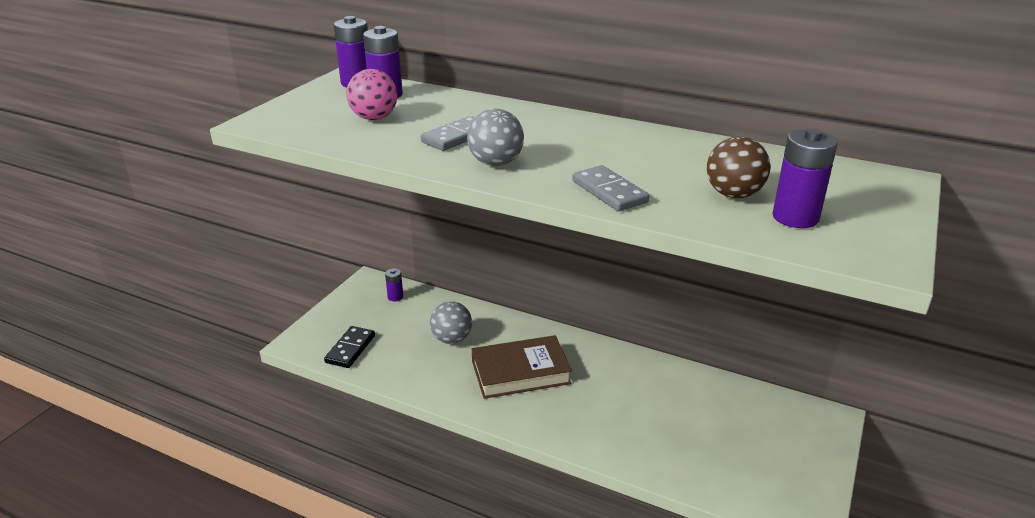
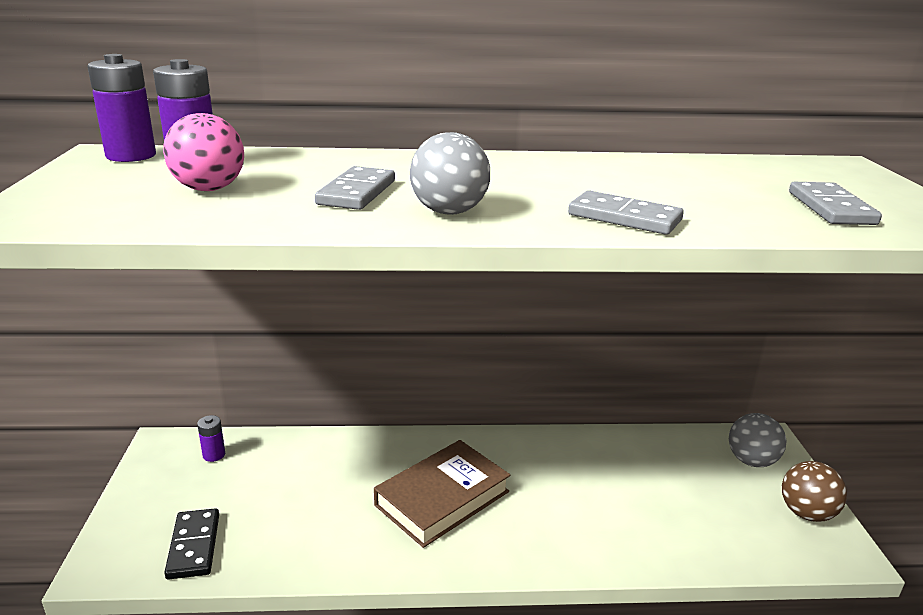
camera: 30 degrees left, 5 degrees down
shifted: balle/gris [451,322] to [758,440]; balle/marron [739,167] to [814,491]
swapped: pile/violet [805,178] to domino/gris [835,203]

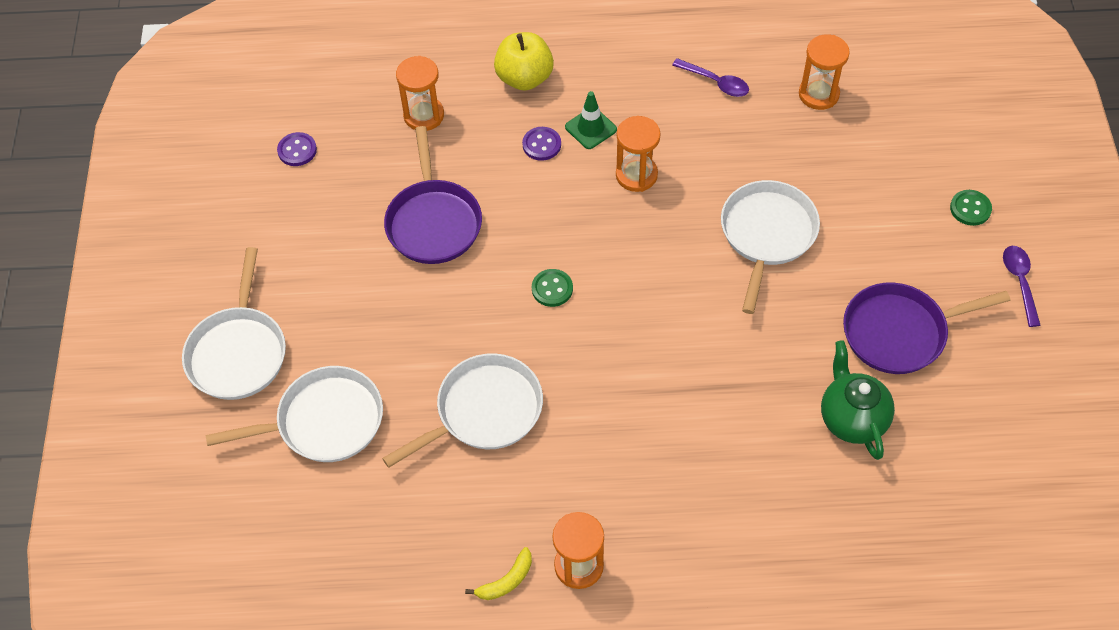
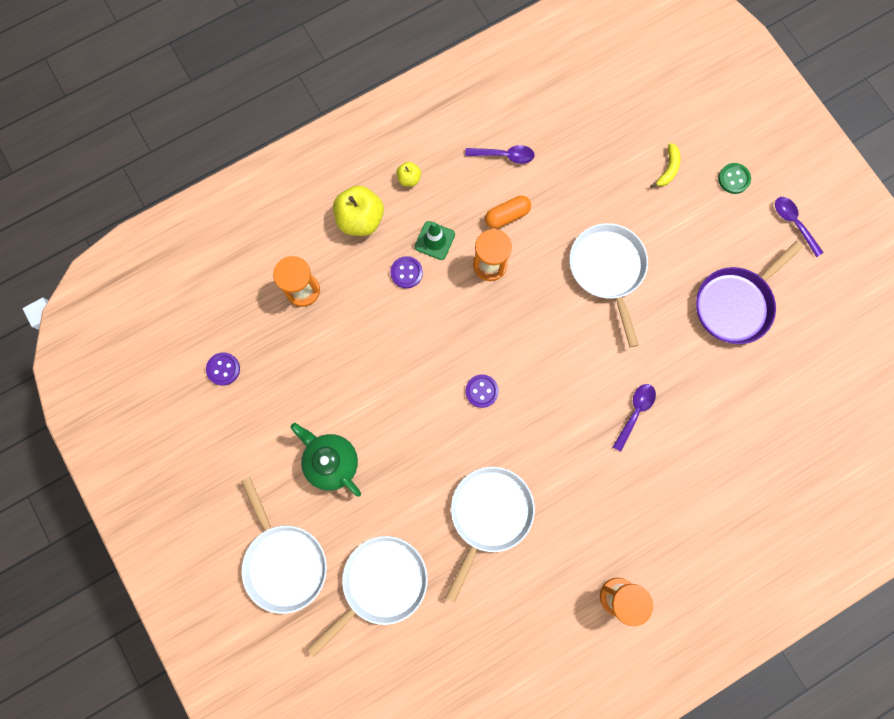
camera: 30 degrees left, 20 degrees up
gone: poêle/violet [433,195]; sablier/orange [824,72]
new: pomme/jaune [408,174]; gélule/orange [508,212]; cuillère/violet [634,418]
shifted: banane/jaune [498,573] to [665,165]; théière/vert [858,400] to [325,460]
repainted: bouton/vert [552,288] to bouton/violet [482,391]

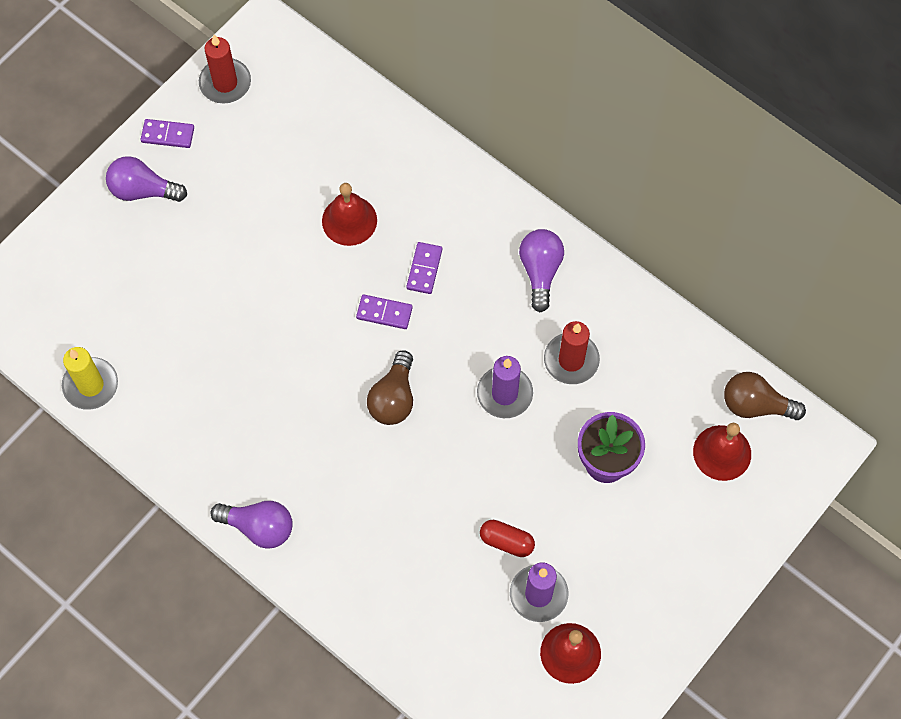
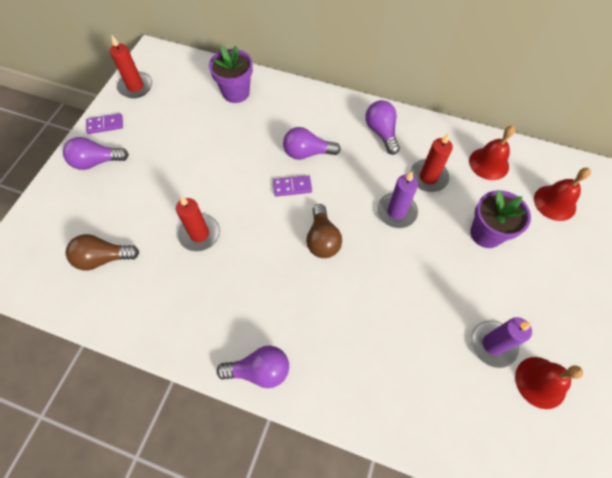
camera: 20 degrees left, 5 degrees down
gone: bougie/jaune [90,378]; gélule/rouge [507,538]
new: bougie/rouge [198,223]; pot de fleurs/violet [231,74]
shifted: cloche/rouge [349,214] to [492,153]; ampoule/marron [765,396] to [102,252]
swapped: domino/violet [424,268] to ampoule/violet [312,143]

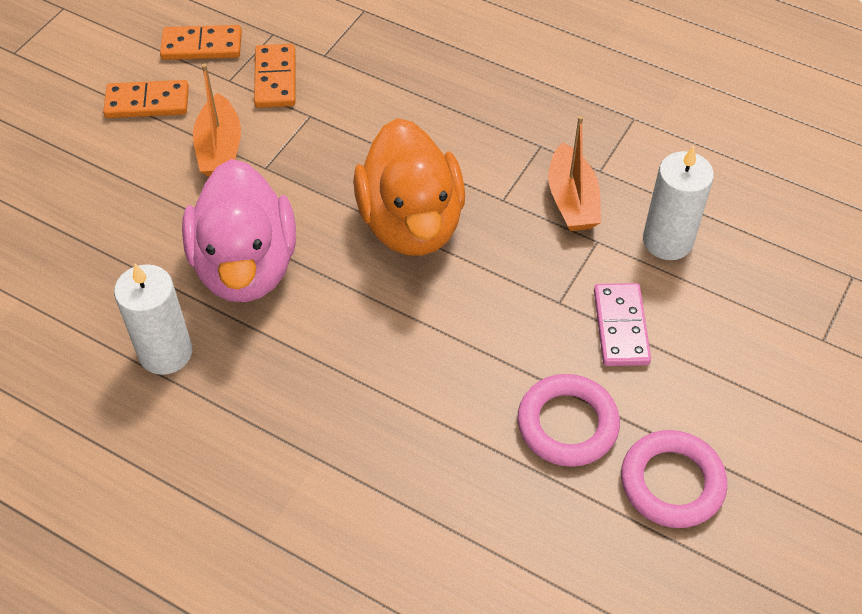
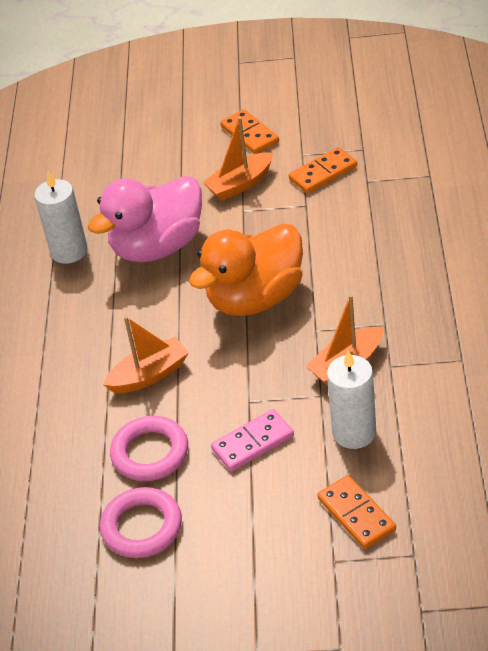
camera: 65 degrees right, 10 degrees down
new: bateau/orange [146,354]
shifted: domino/orange [201,42] to [356,512]

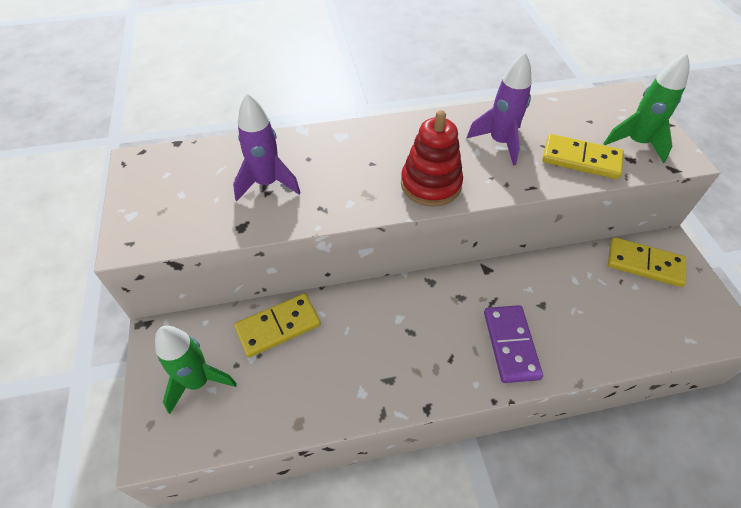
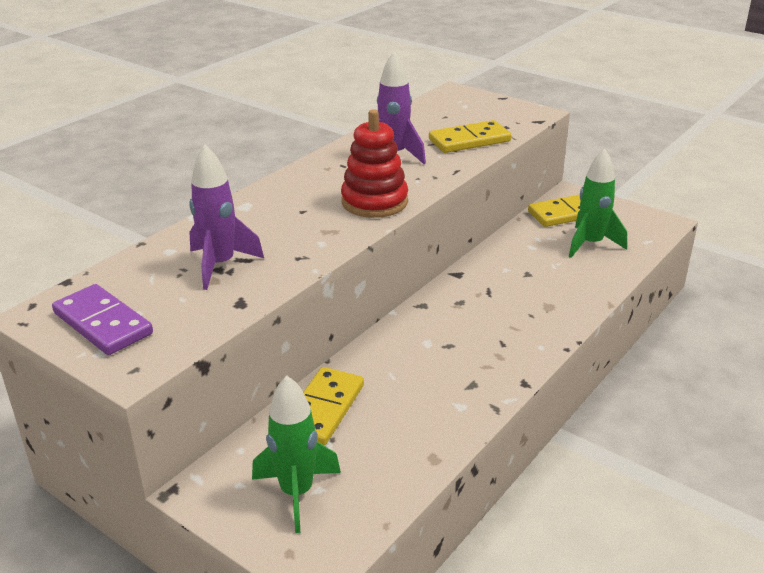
camera: 40 degrees left, 20 degrees down
shifted: domino/violet [513,344] to [102,319]; fusée/vert [646,108] to [598,203]

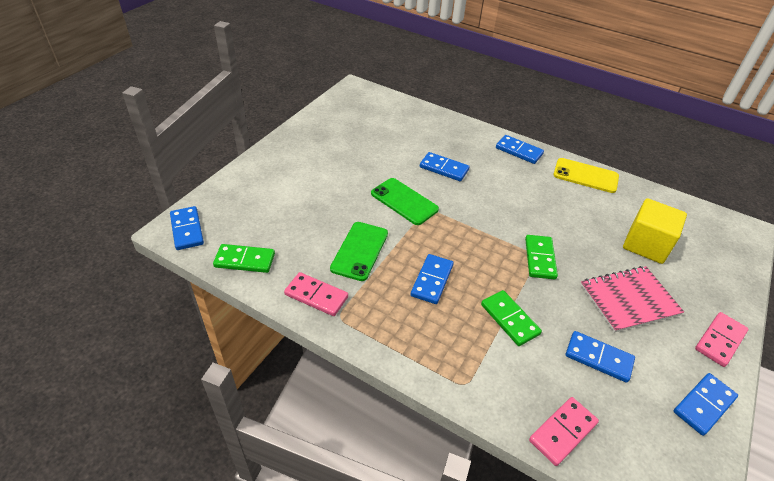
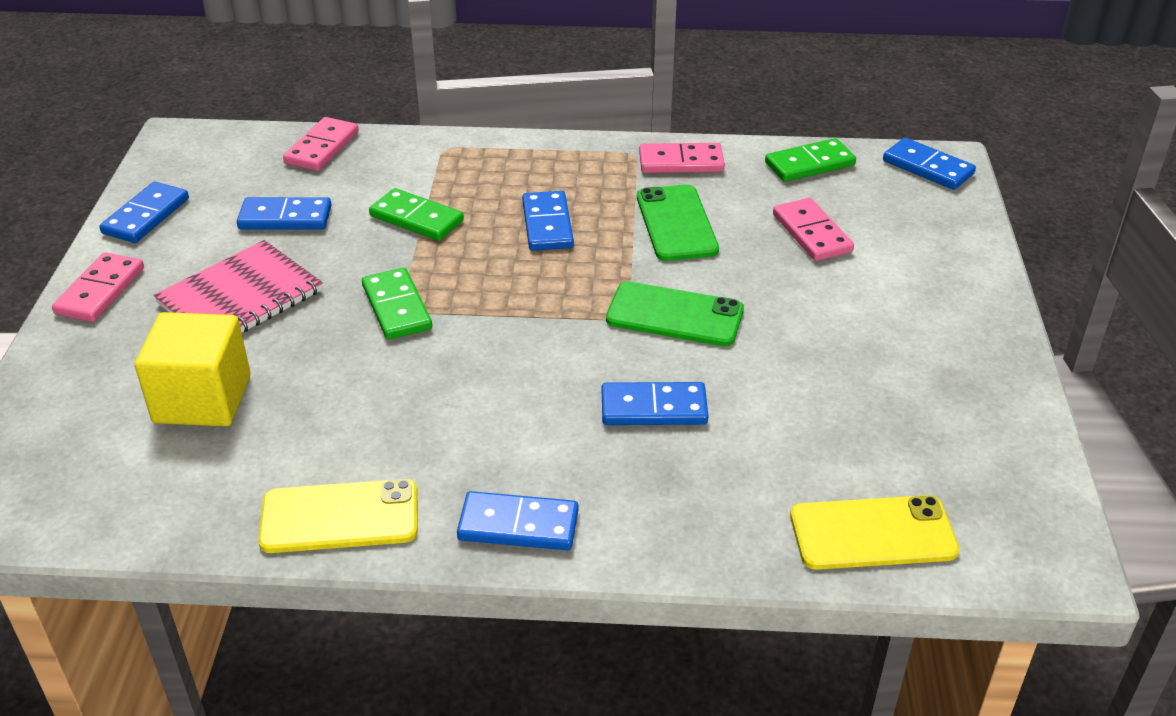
camera: 155 degrees right, 5 degrees down
new: domino/rose [813,229]; téléphone/jaune [874,532]

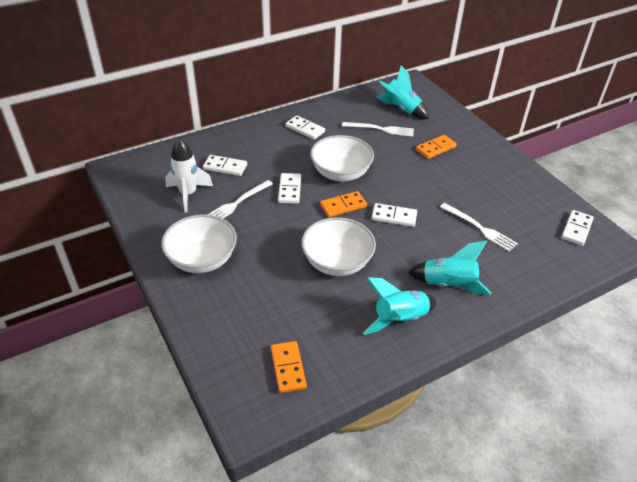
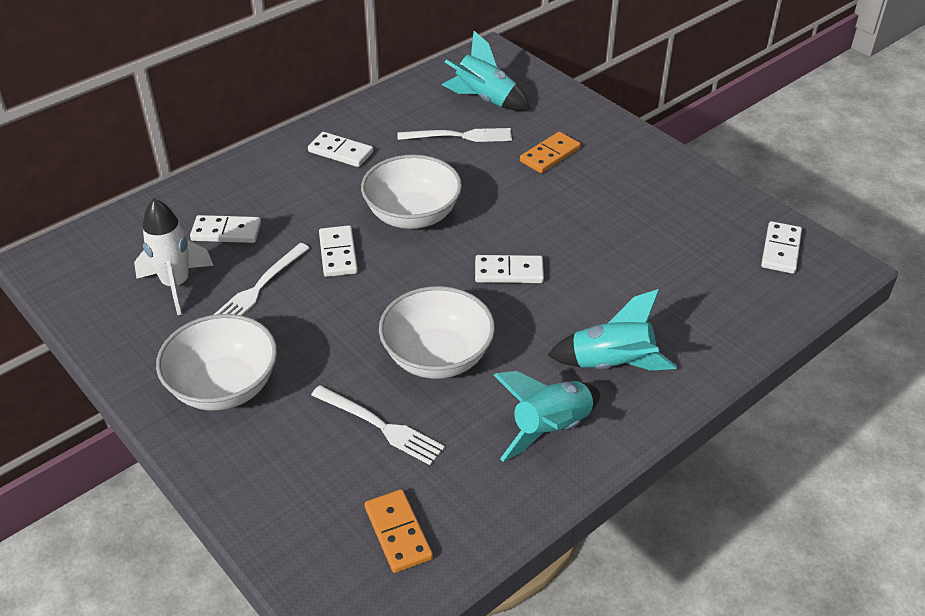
camera: 10 degrees left, 0 degrees up
gone: domino/orange [343,204]
shifted: fourchette/blanc [479,227] to [378,425]

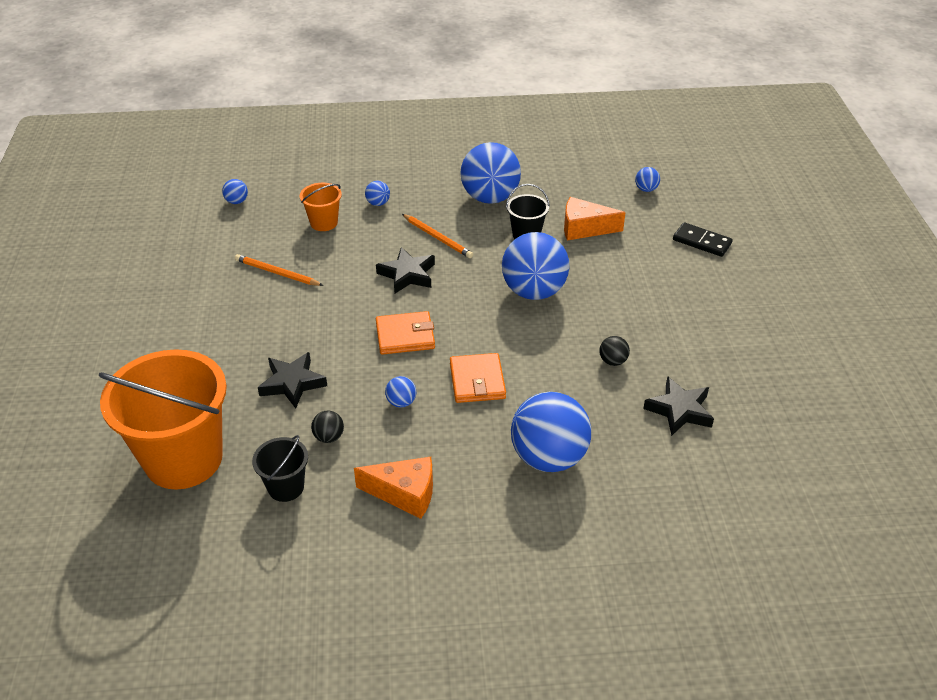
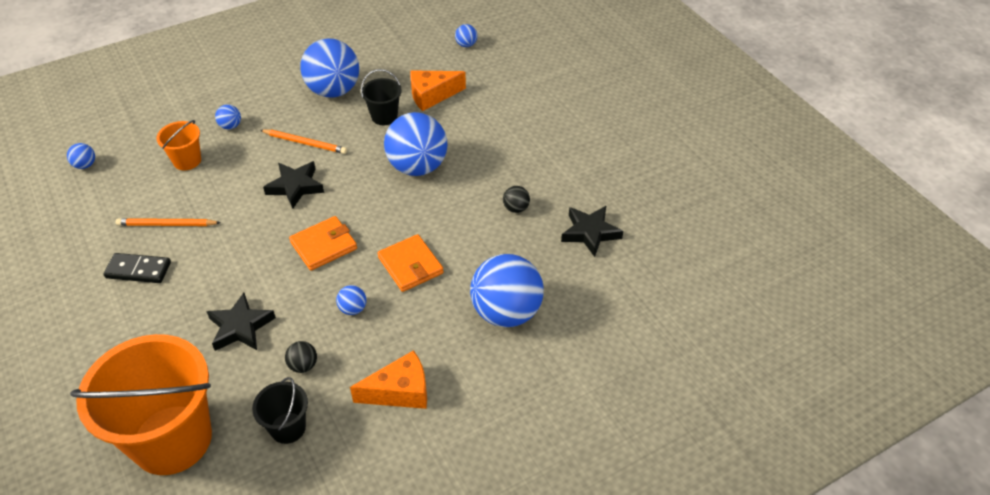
camera: 25 degrees left, 5 degrees up
shifted: domino/noir [703,239] to [137,268]

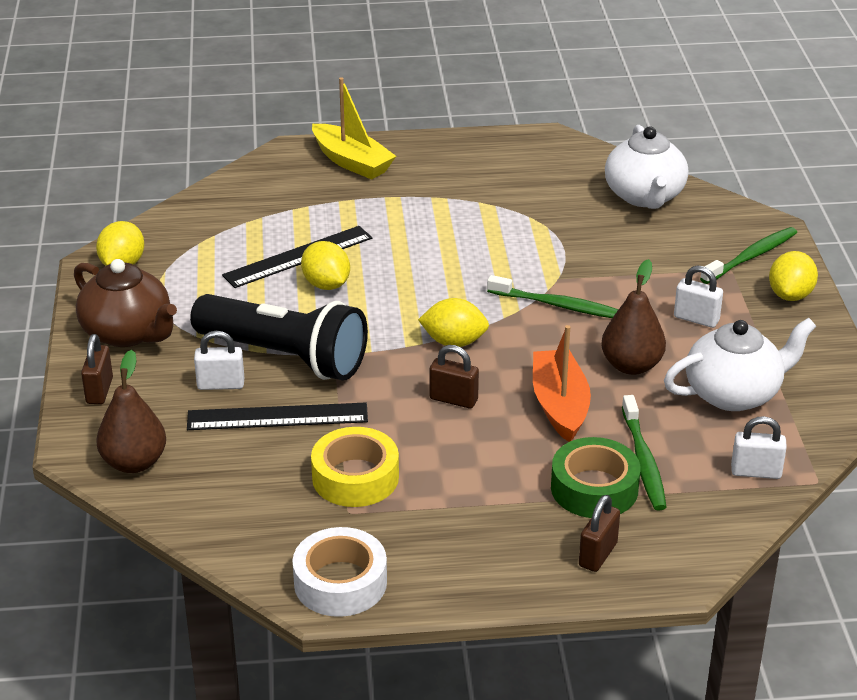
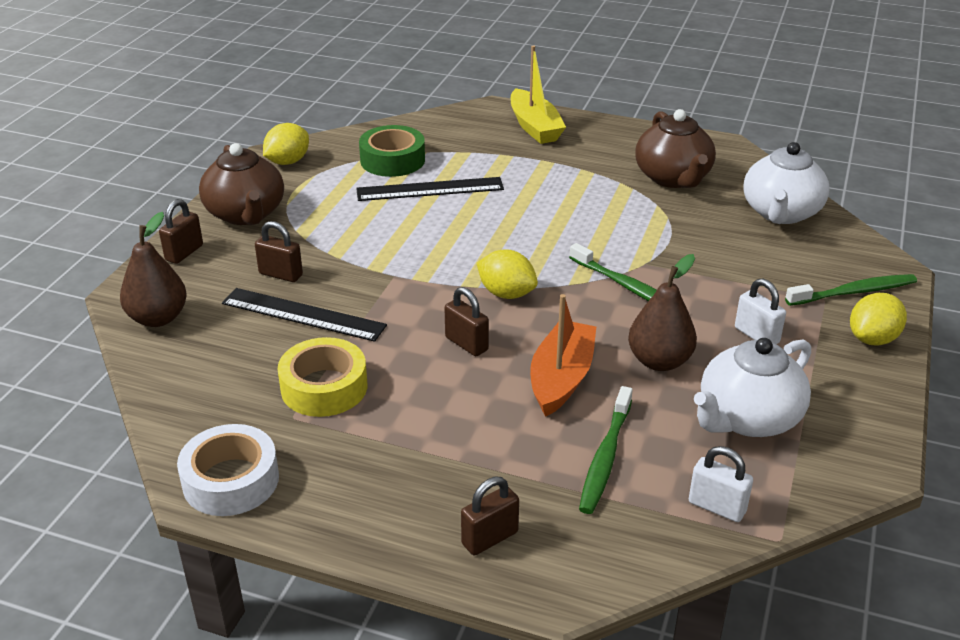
camera: 25 degrees right, 0 degrees up
gone: lampe de poche/noir [279,337]; citron/jaune [325,265]
new: théière/marron [675,148]
shifted: ruban adhésif/vert [595,477] to [392,151]
repainted: cadenas/blanc [219,360] to cadenas/marron [279,251]
rotated: théière/blanc [740,364] = [752,387] 135 degrees clockwise

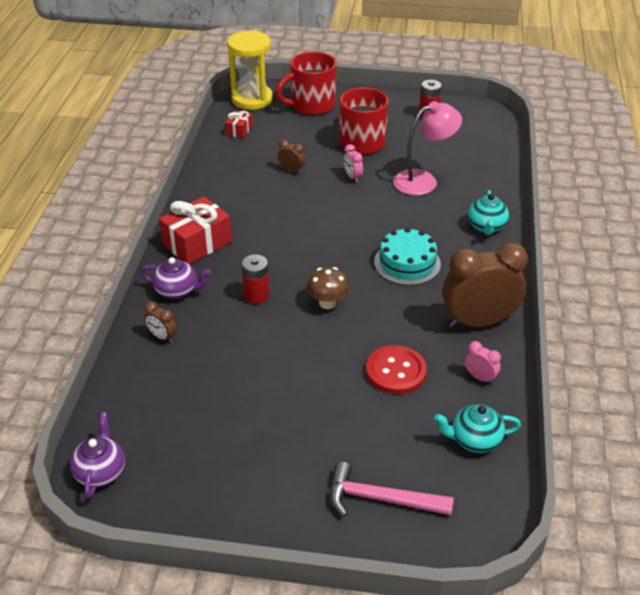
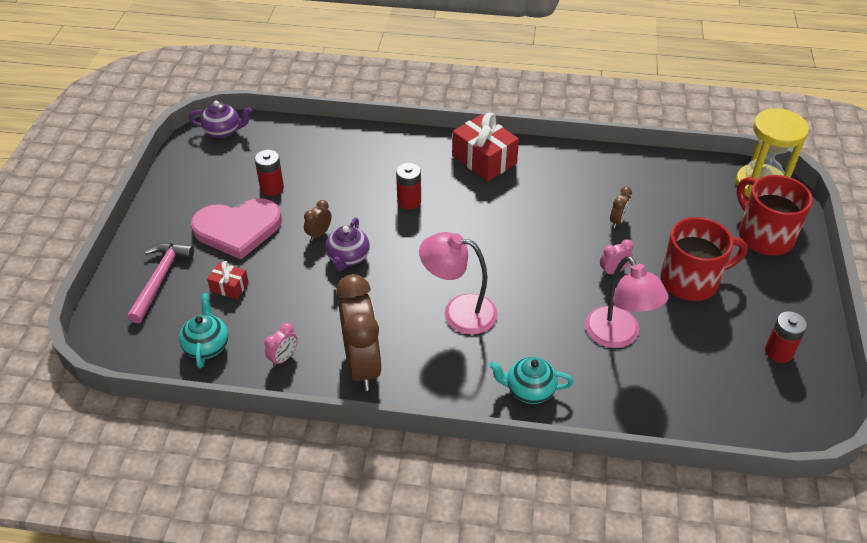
camera: 90 degrees right, 5 degrees up
gone: champignon/marron [328,288]; bouton/rouge [396,369]
new: cœur/rose [236,229]; pile/rouge [269,173]
shifted: théière/violet [175,278] to [347,244]; réveil/marron [161,322] to [317,220]; cadeau/rouge [239,124] to [228,280]
swapped: gâteau/turquoise [407,256] to lampe/rose [458,283]

